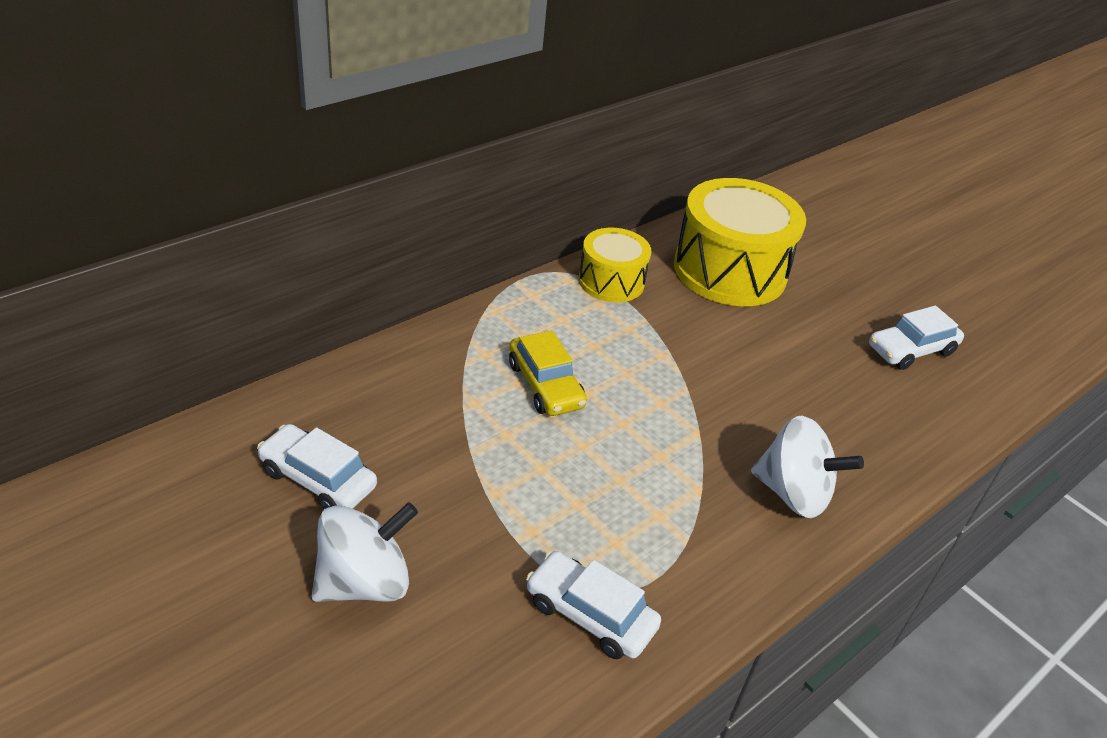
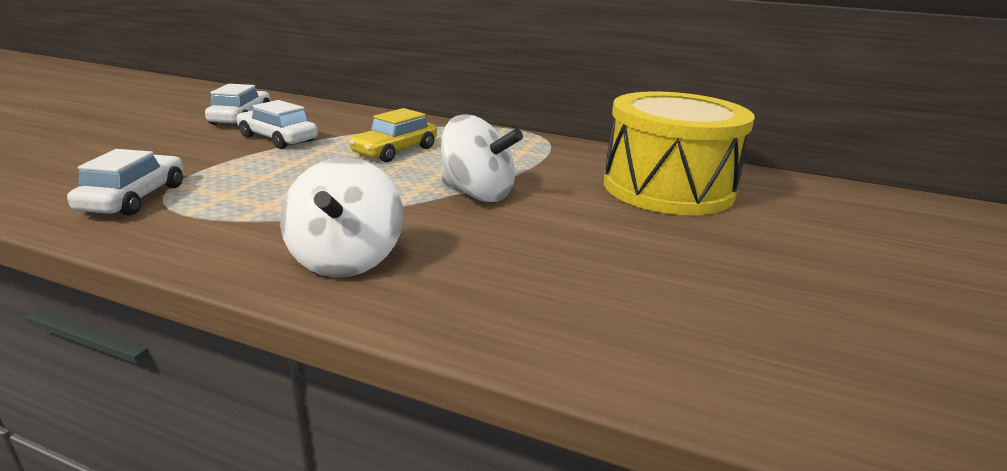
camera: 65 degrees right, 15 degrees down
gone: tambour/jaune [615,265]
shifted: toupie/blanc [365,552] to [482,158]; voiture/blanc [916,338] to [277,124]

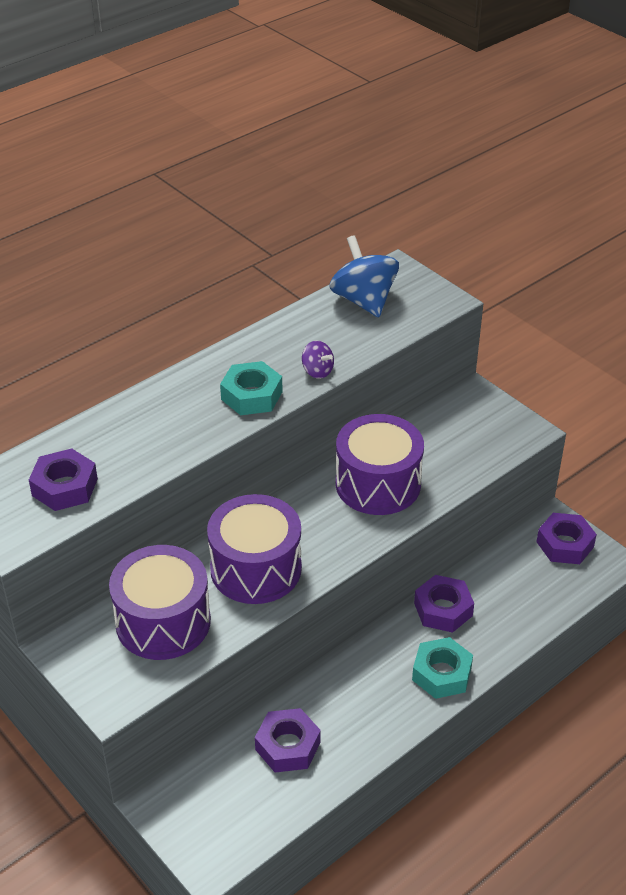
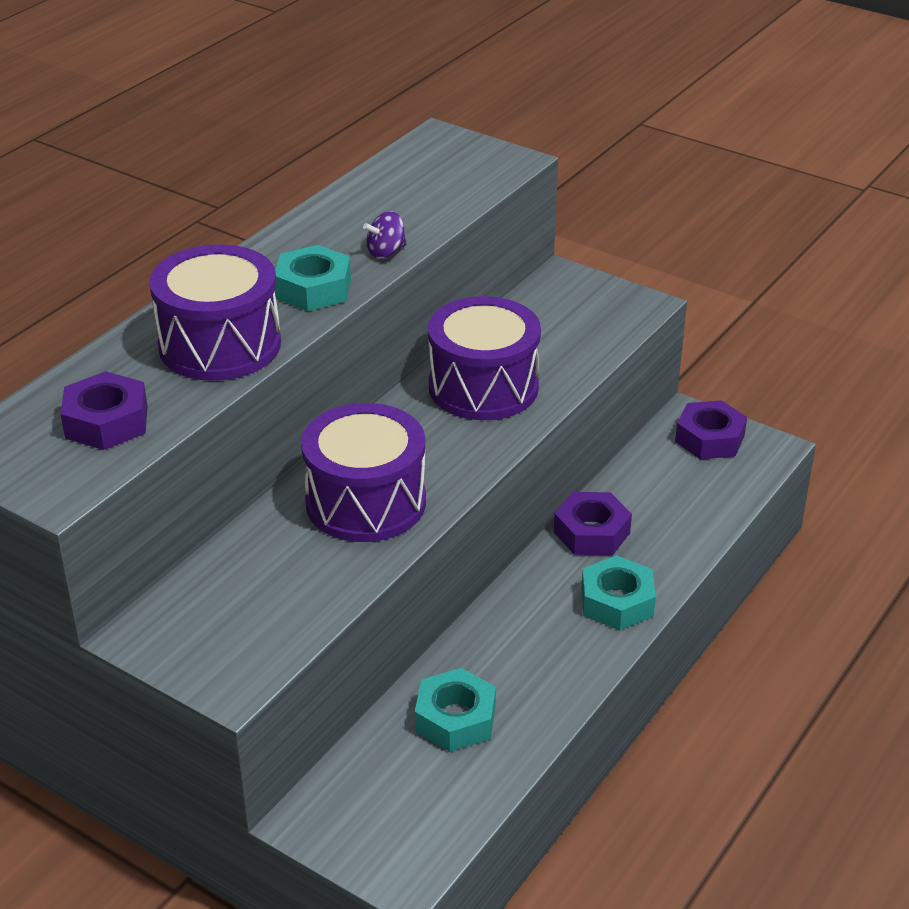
camera: 15 degrees left, 5 degrees down
gone: toupie/bleu [364,276]
shifted: tambour/violet [160,602] to [215,312]
repainted: écrou/violet [288,740] to écrou/turquoise [455,710]
rotated: toupie/violet [318,360] = [385,235] 120 degrees clockwise

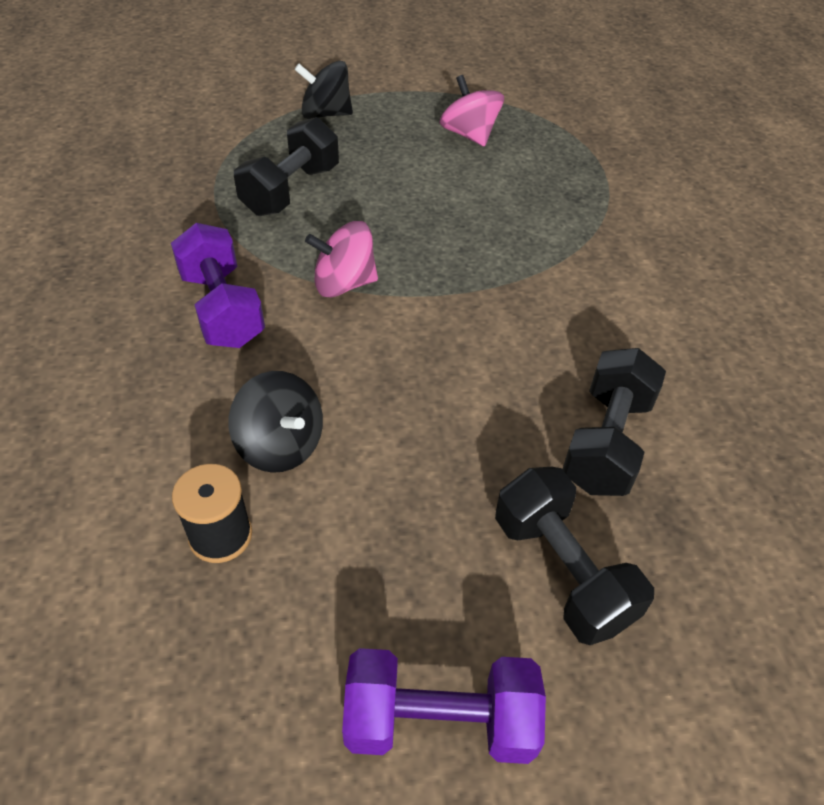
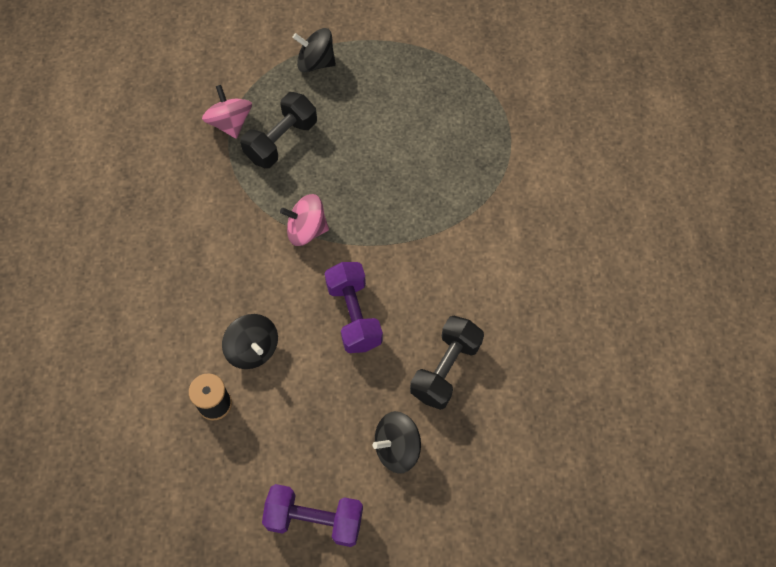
camera: 10 degrees right, 15 degrees up
shifted: haltère/violet [218,285] to [354,307]; toupie/rose [471,111] to [227,112]
swapped: haltère/noir [574,556] to toupie/noir [397,442]

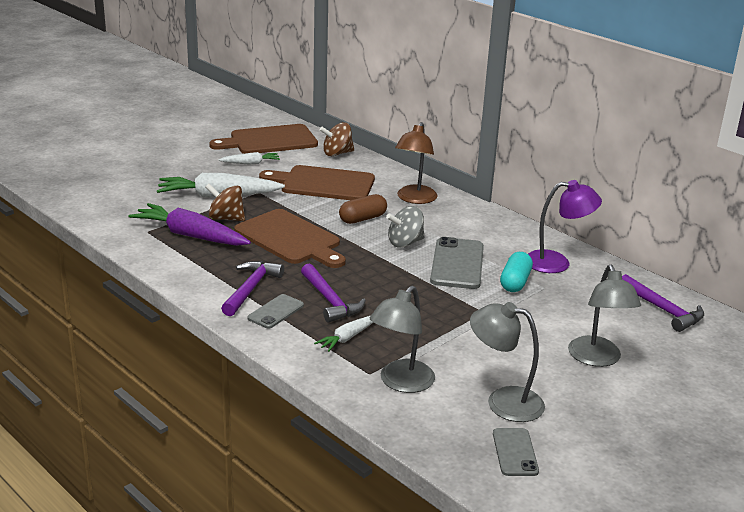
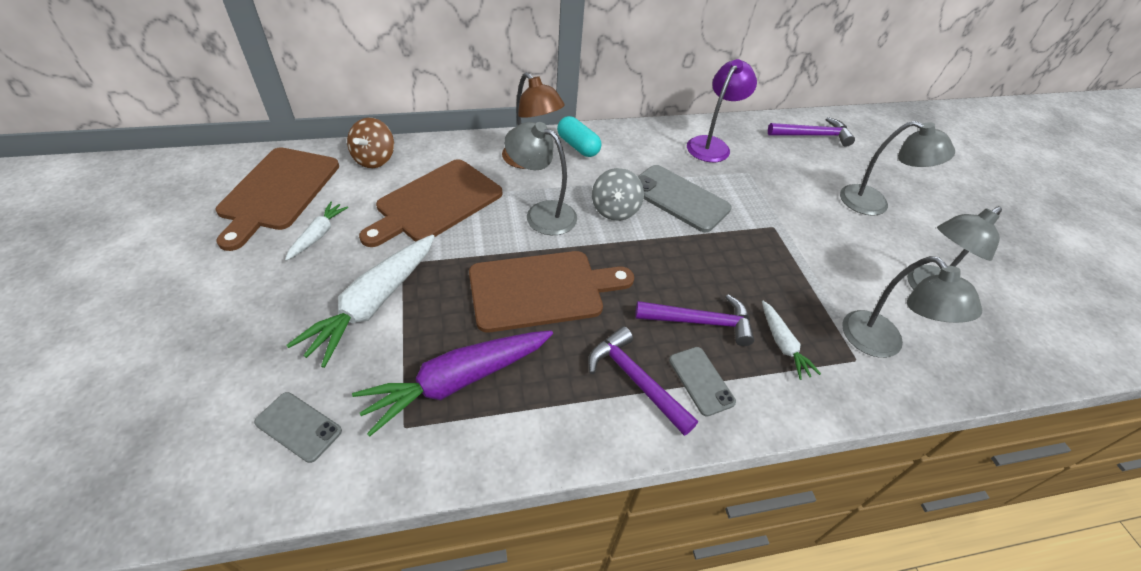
camera: 60 degrees left, 20 degrees up
gone: toupie/marron [225,202]
shifted: téléphone/gris [516,452] to [298,427]; gélule/turquoise [516,272] to [579,136]
swapped: gélule/marron [363,209] to lampe/gris [540,178]

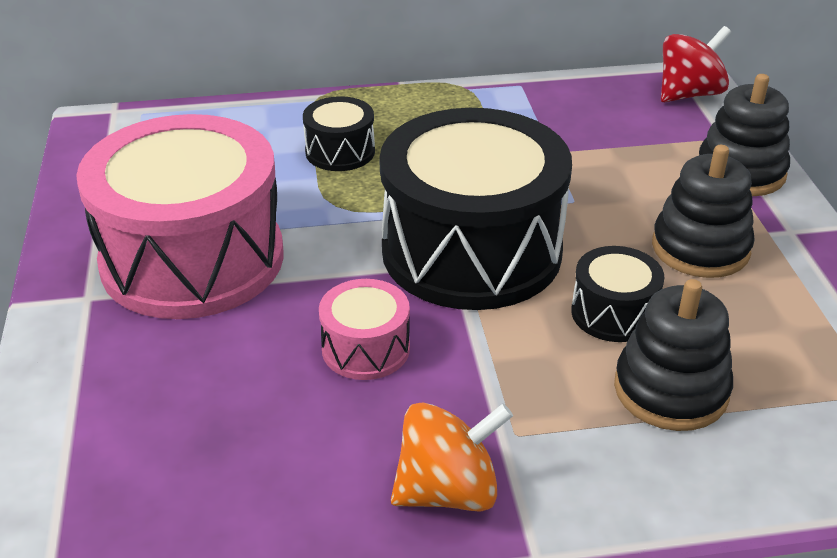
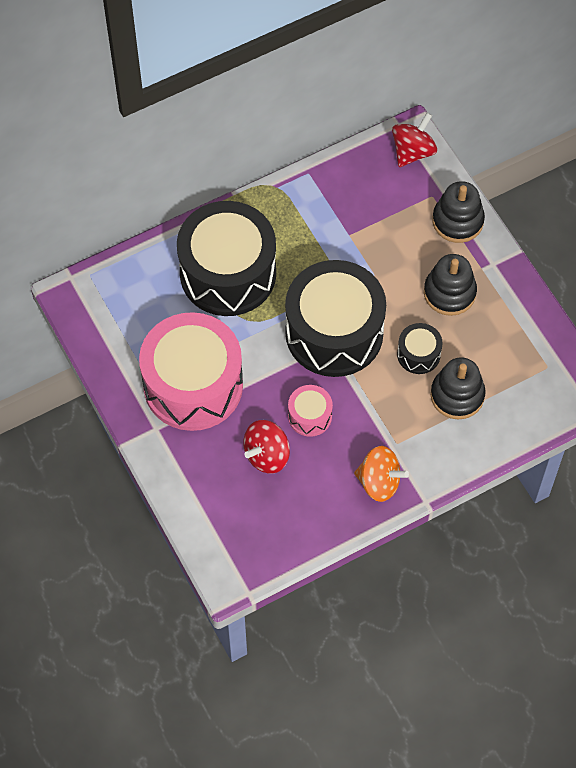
camera: 20 degrees left, 25 degrees up
new: toupie/rouge [266,447]
rotated: toupie/orange [452,457] = [381,474] 60 degrees clockwise
scaled: tambour/noir [339,133] = [226,258] x2.28

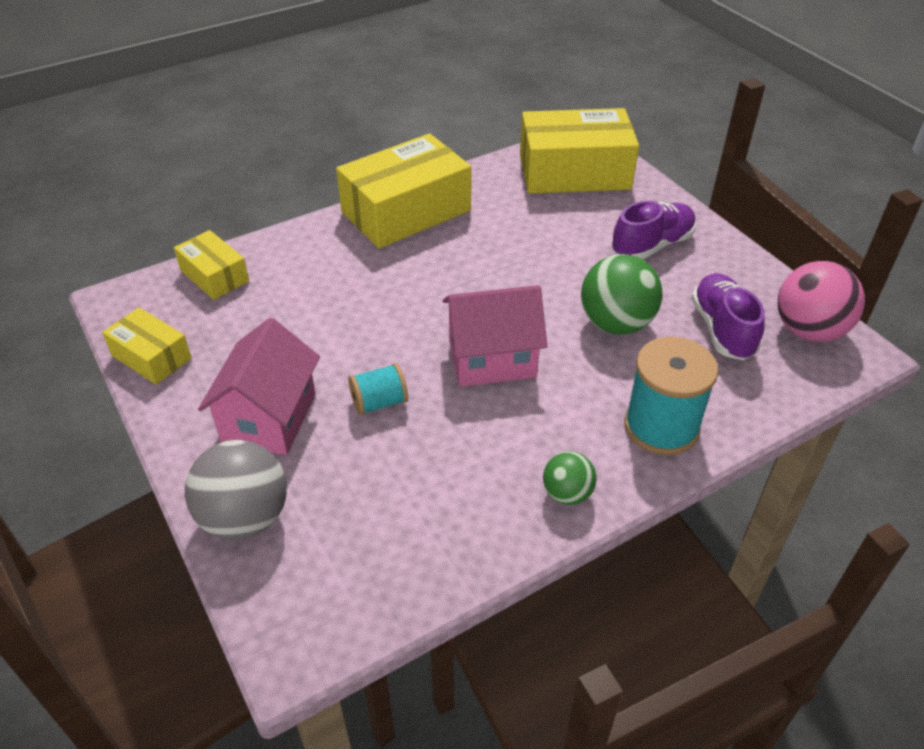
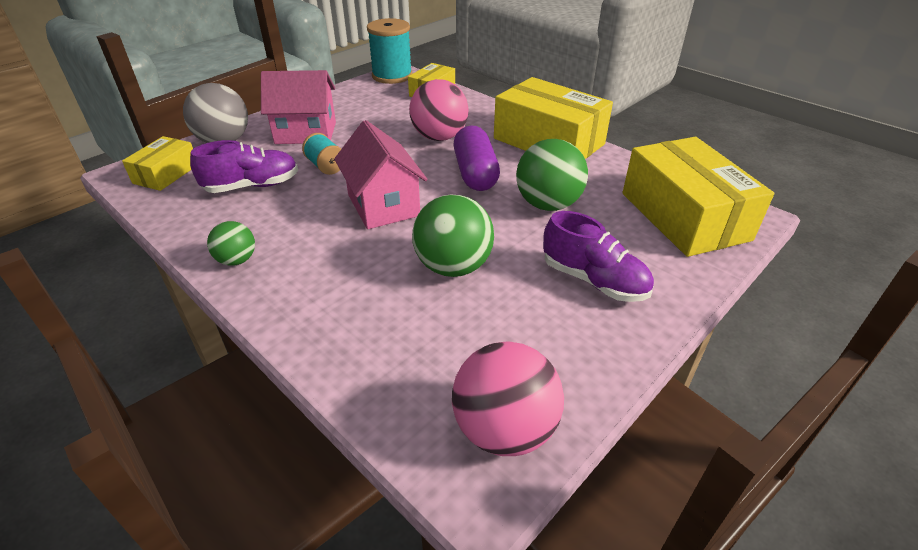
camera: 75 degrees right, 5 degrees down
new: balle/rose [438,110]; gélule/violet [477,158]; balle/vert [552,175]
shifted: boîte/jaune [147,345] to [157,163]; bobine/turquoise [671,396] to [390,51]; chaussure/violet [728,316] to [244,166]

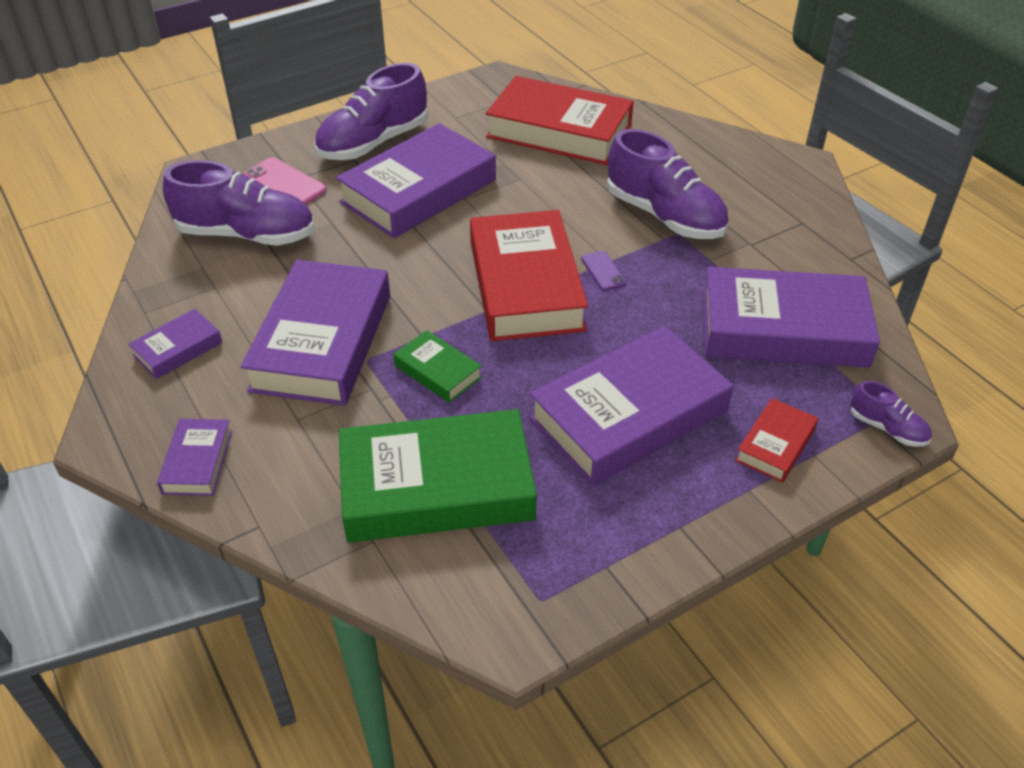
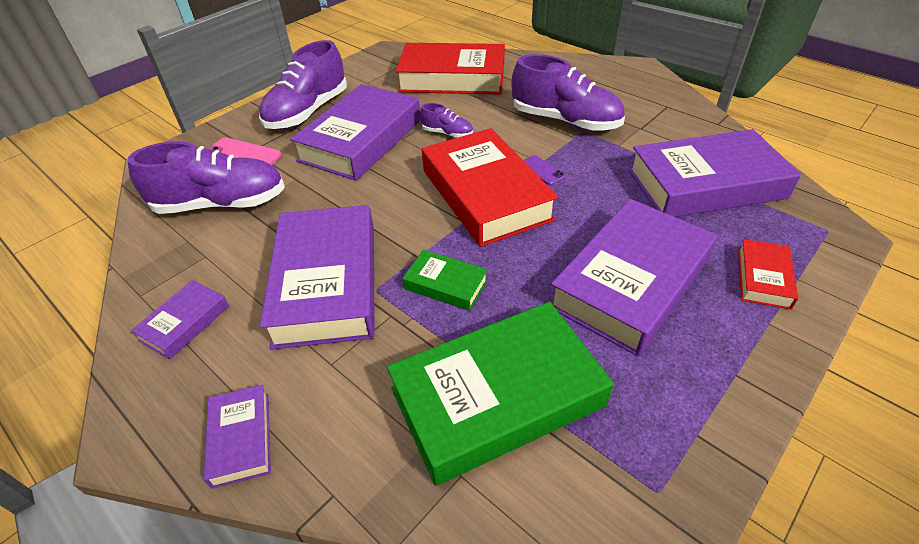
camera: 15 degrees left, 0 degrees up
shifted: chaussure/violet [891,414] to [446,120]

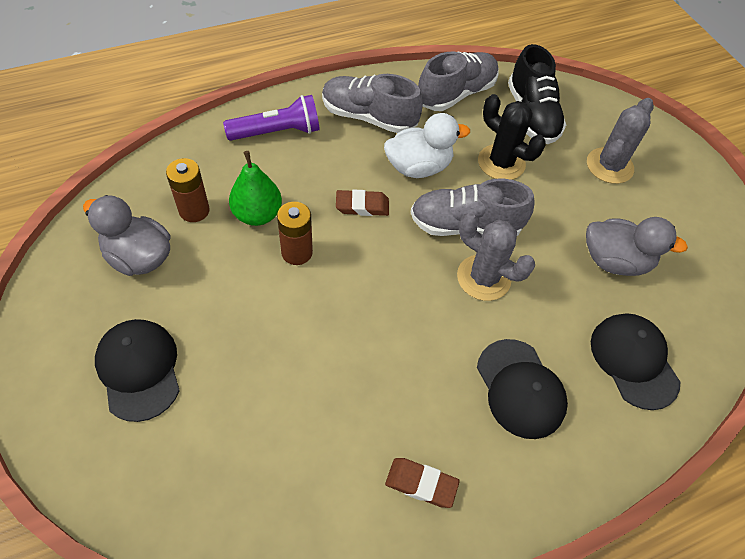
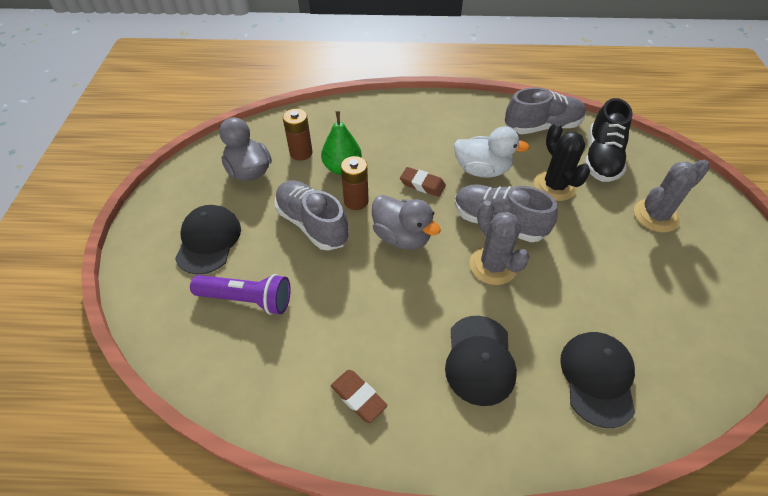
camera: 30 degrees right, 5 degrees down
shifted: lampe de poche/violet [271,118] to [240,294]; chaussure/gris [372,103] to [312,215]; canard/gris [637,246] to [406,222]

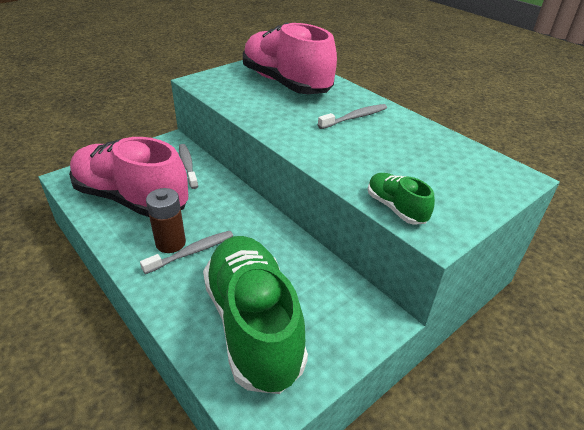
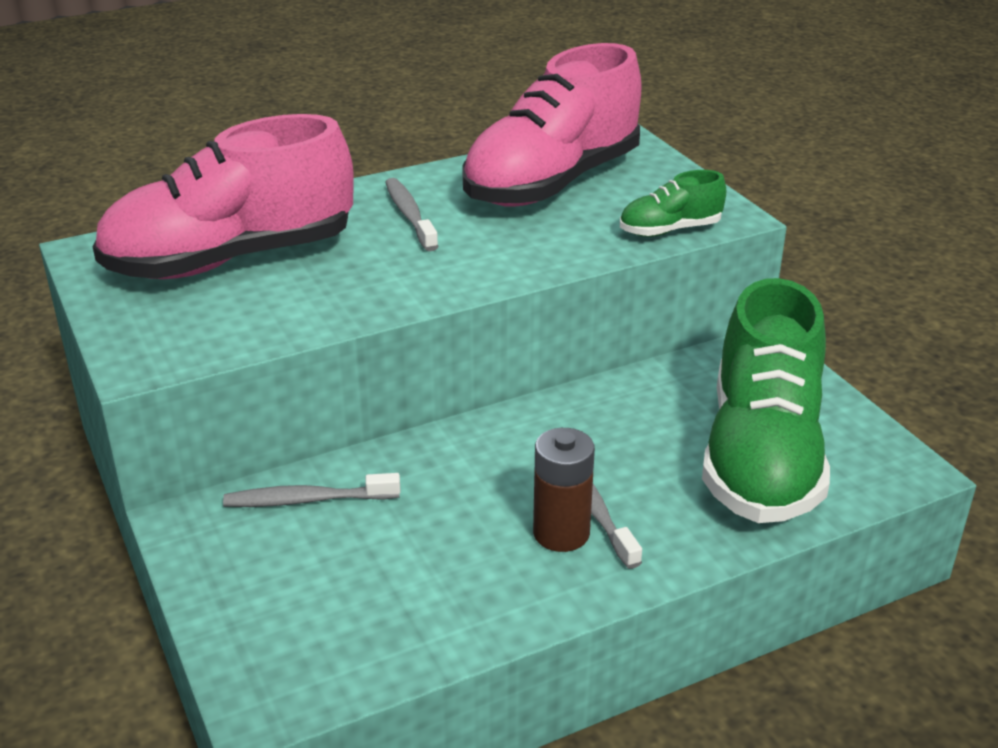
camera: 75 degrees left, 5 degrees down
shifted: chaussure/rose [129,177] to [552,125]
rotated: chaussure/vert [255,315] = [766,400] 75 degrees counterclockwise

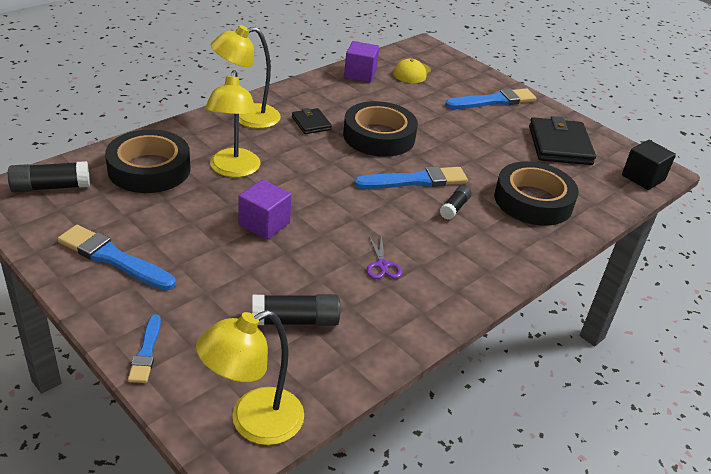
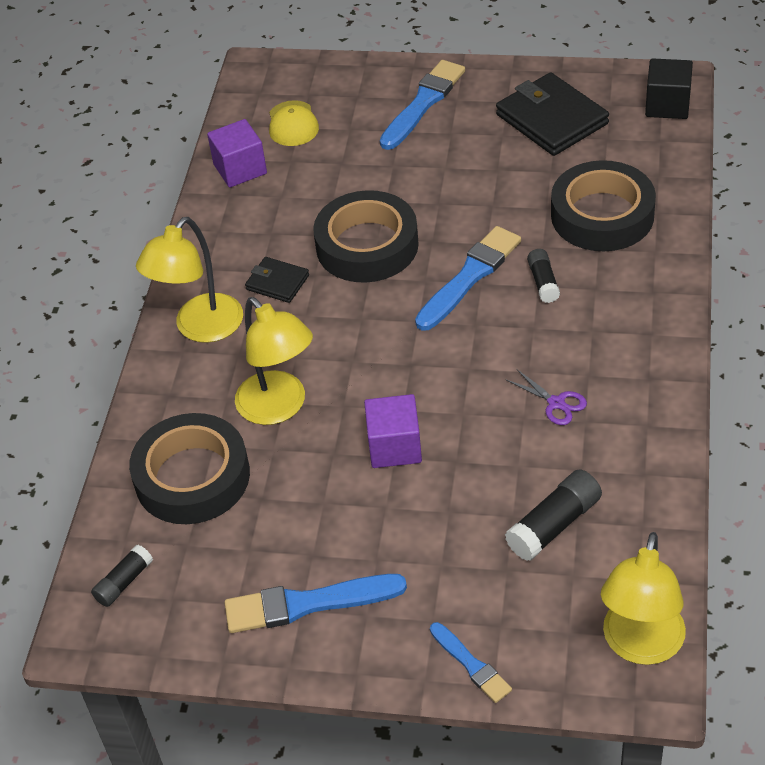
camera: 30 degrees left, 10 degrees up
scaled: bâton de colle/noir [49,177] = [122,576] x0.63

